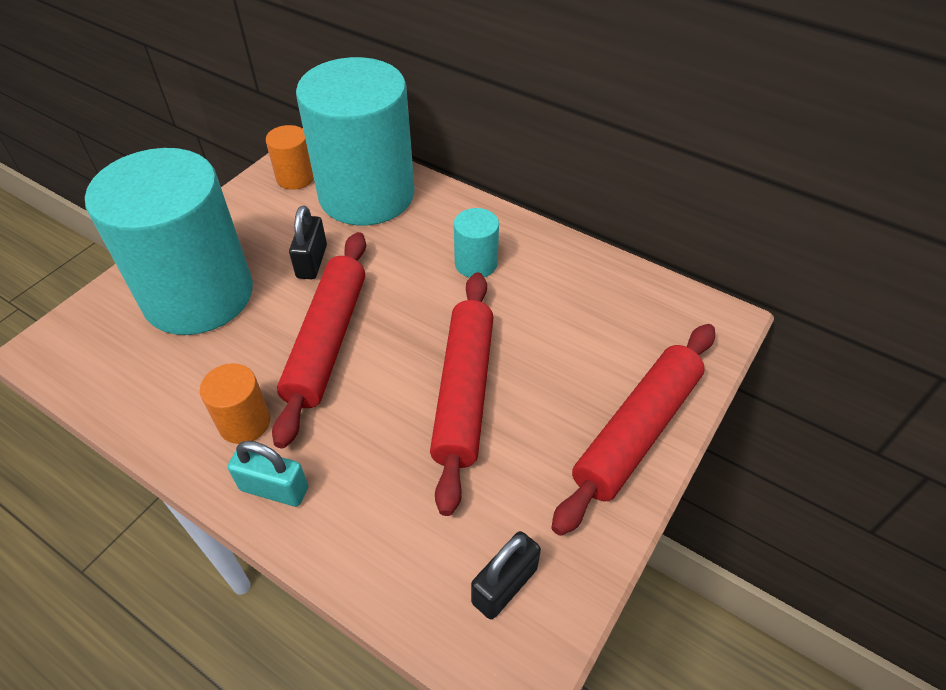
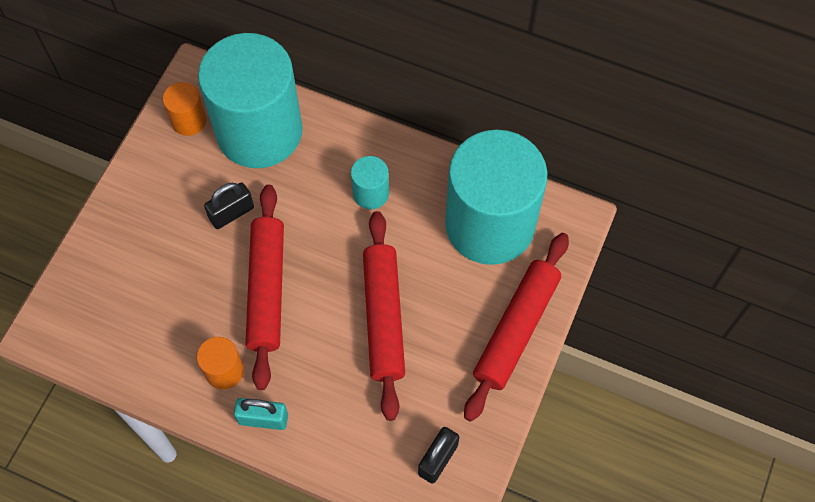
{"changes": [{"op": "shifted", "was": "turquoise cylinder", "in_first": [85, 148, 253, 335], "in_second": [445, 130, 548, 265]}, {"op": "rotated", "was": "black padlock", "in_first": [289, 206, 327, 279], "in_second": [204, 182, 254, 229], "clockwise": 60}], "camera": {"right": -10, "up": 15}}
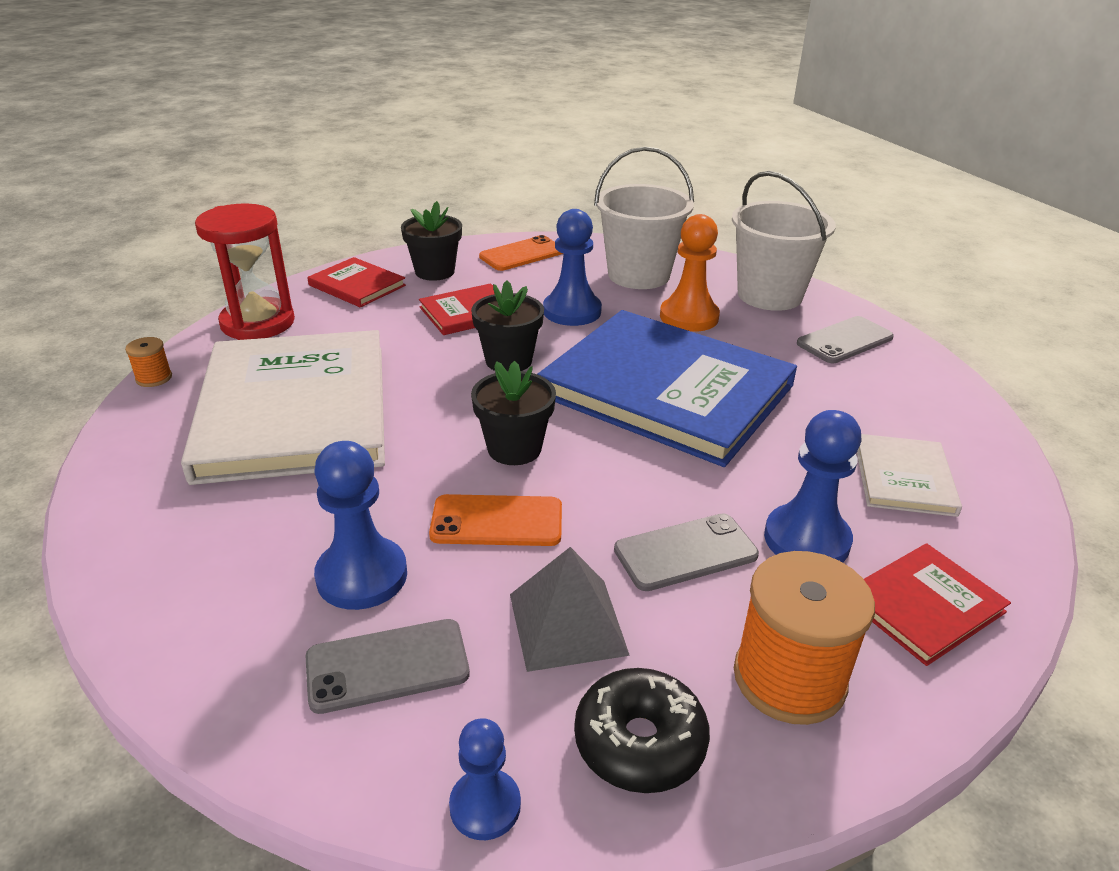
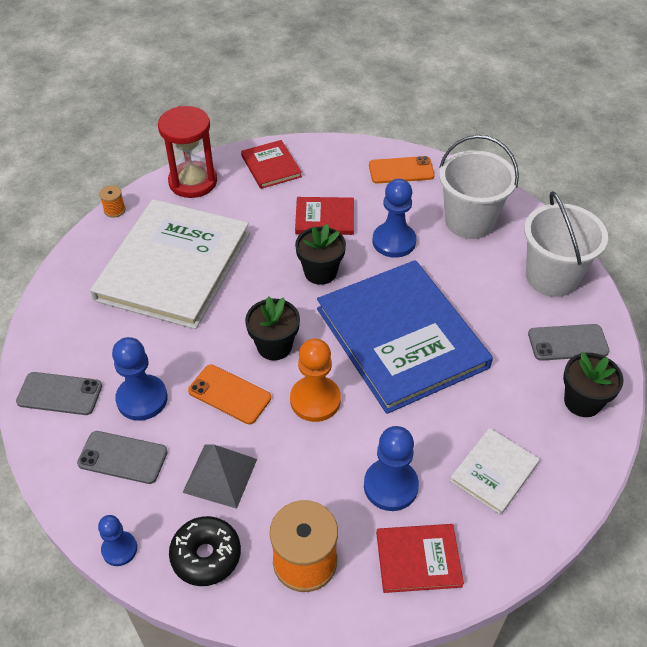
{"changes": [{"op": "shifted", "was": "black flower pot", "in_first": [401, 201, 462, 281], "in_second": [563, 352, 624, 417]}, {"op": "shifted", "was": "orange pawn", "in_first": [660, 214, 720, 332], "in_second": [290, 339, 341, 422]}, {"op": "shifted", "was": "grey phone", "in_first": [614, 513, 759, 591], "in_second": [16, 372, 102, 415]}], "camera": {"right": 30, "up": 15}}
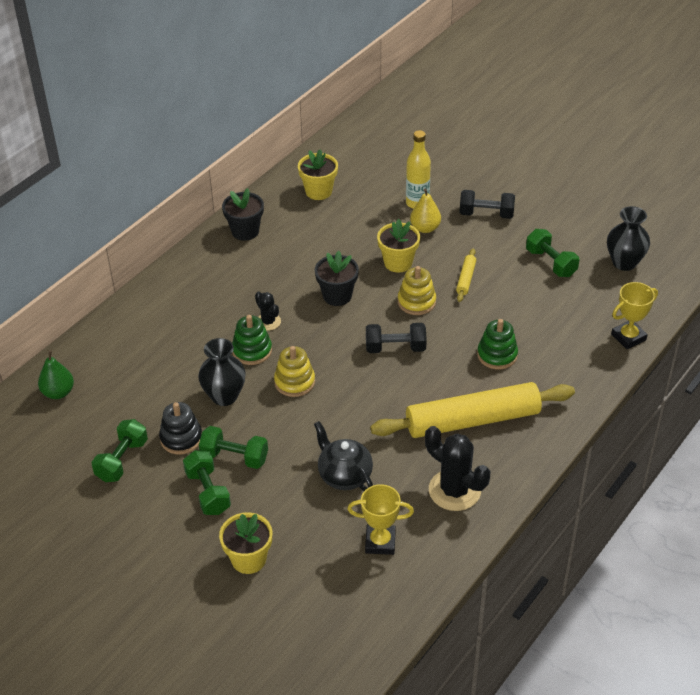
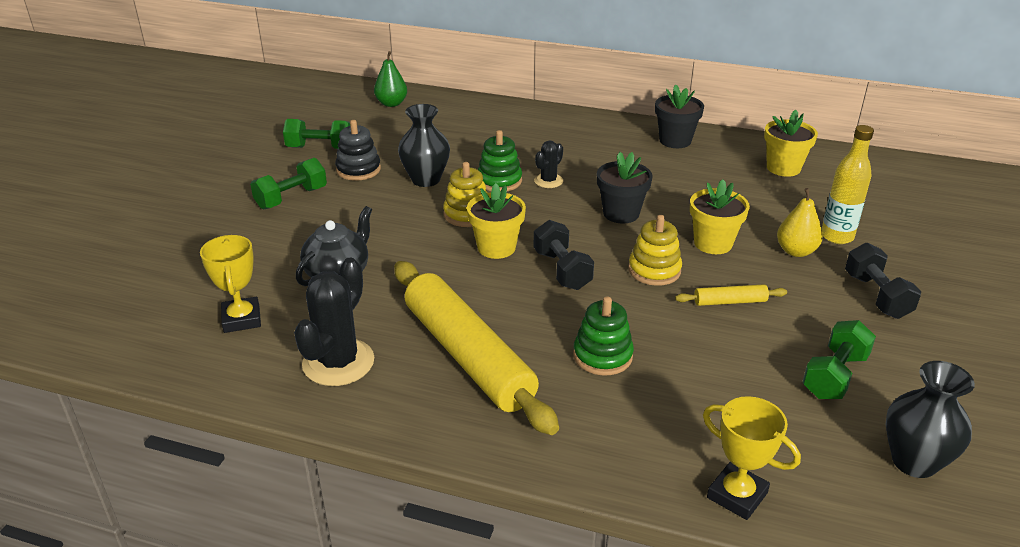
{"changes": [{"op": "gone", "was": "green dumbbell", "in_first": [199, 426, 268, 469]}, {"op": "shifted", "was": "yellow flower pot", "in_first": [219, 512, 273, 574], "in_second": [467, 183, 526, 259]}], "camera": {"right": 70, "up": -10}}
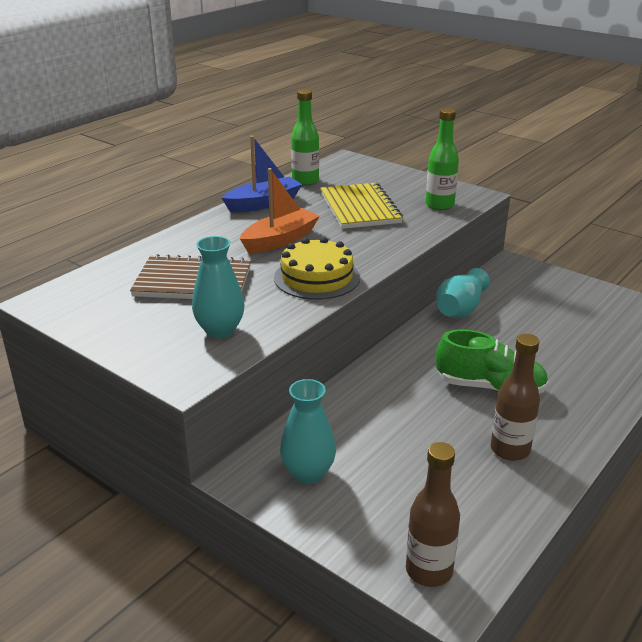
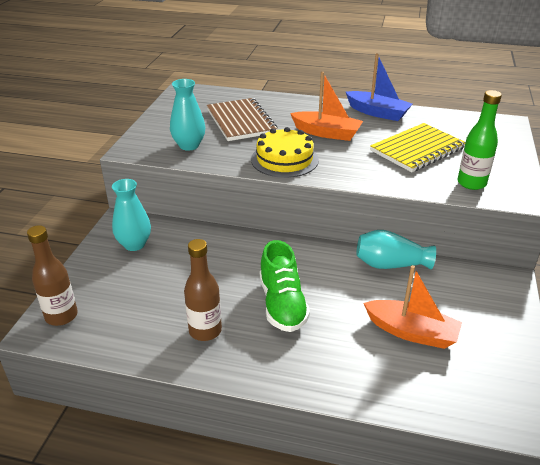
{"changes": [{"op": "gone", "was": "green bottle", "in_first": [291, 89, 319, 186]}, {"op": "new", "now": "orange boat", "in_second": [364, 265, 462, 349]}], "camera": {"right": 65, "up": 5}}
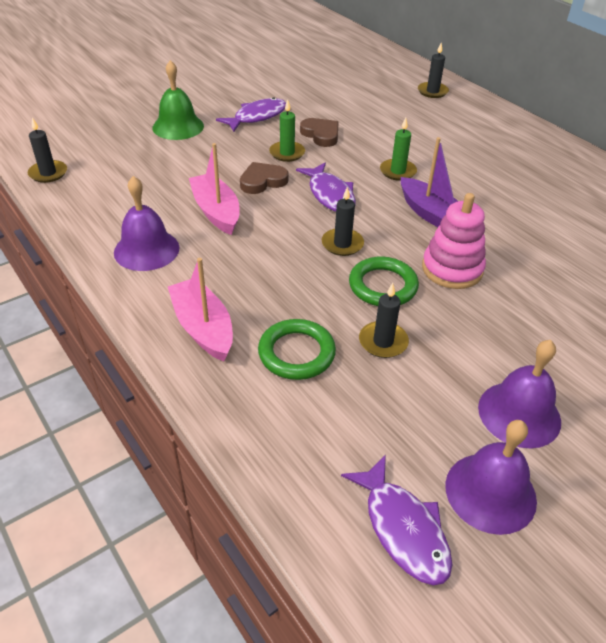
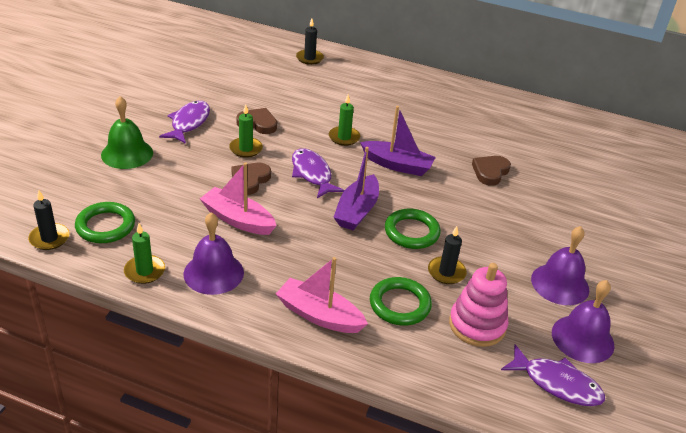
{"changes": [{"op": "rotated", "was": "purple fish", "in_first": [296, 163, 356, 212], "in_second": [292, 148, 345, 198], "clockwise": -150}, {"op": "swapped", "was": "black candle", "now": "purple boat", "in_first": [322, 187, 364, 256], "in_second": [333, 147, 379, 230]}, {"op": "shifted", "was": "pink stacking toy", "in_first": [422, 193, 486, 289], "in_second": [449, 263, 508, 347]}, {"op": "new", "now": "brown heart", "in_second": [472, 156, 511, 186]}, {"op": "new", "now": "green ring", "in_second": [75, 202, 135, 243]}, {"op": "new", "now": "green candle", "in_second": [124, 223, 165, 284]}], "camera": {"right": -35, "up": -5}}
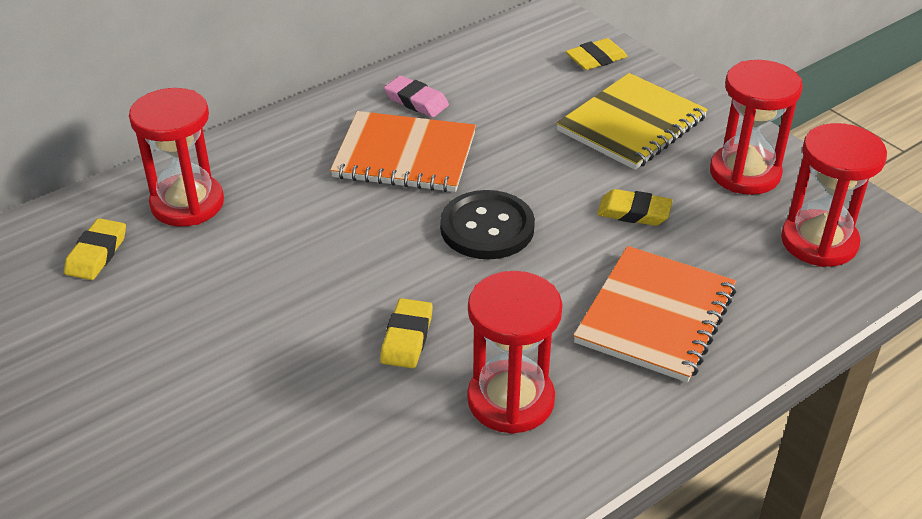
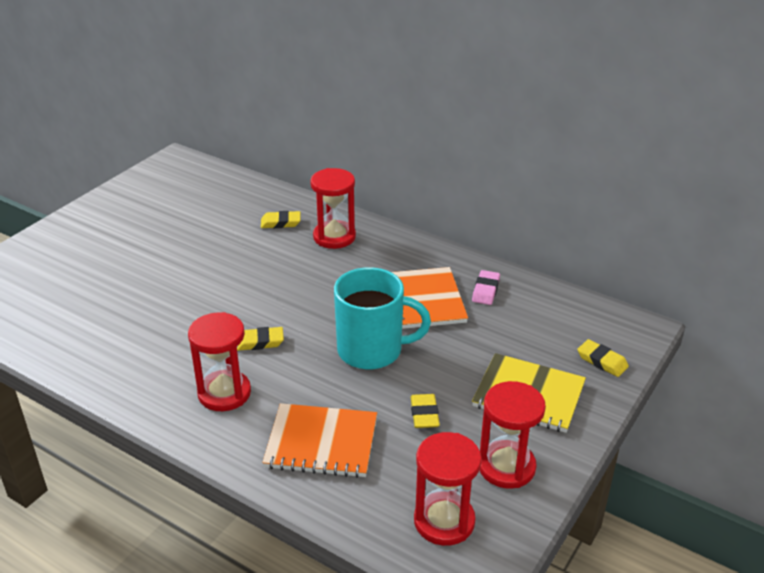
{"changes": [{"op": "swapped", "was": "black button", "now": "turquoise mug", "in_first": [440, 190, 535, 260], "in_second": [334, 267, 431, 370]}], "camera": {"right": 70, "up": -5}}
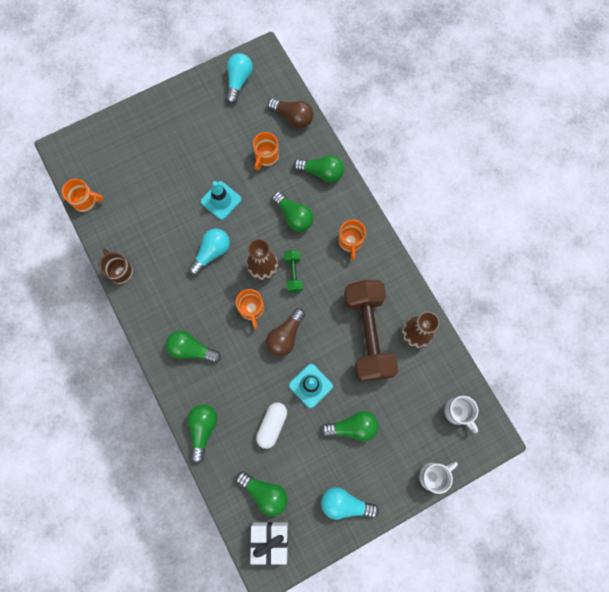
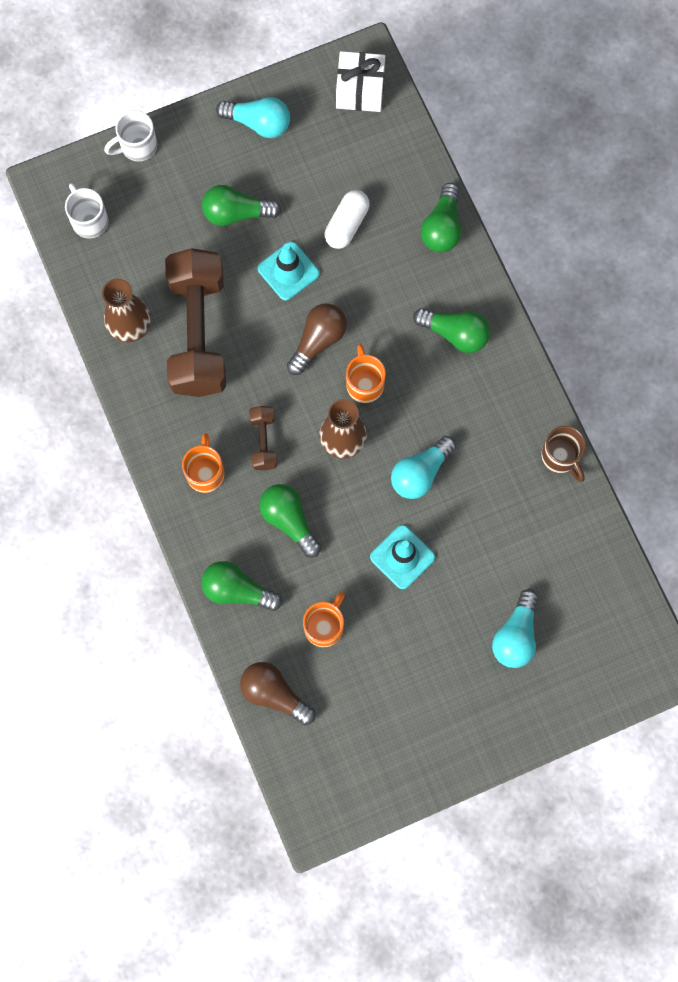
{"changes": [{"op": "shifted", "was": "turquoise light bulb", "in_first": [226, 53, 253, 104], "in_second": [492, 589, 539, 668]}, {"op": "gone", "was": "orange mug", "in_first": [62, 179, 104, 212]}, {"op": "gone", "was": "green dumbbell", "in_first": [284, 250, 303, 293]}, {"op": "gone", "was": "green light bulb", "in_first": [236, 471, 288, 516]}, {"op": "new", "now": "brown dumbbell", "in_second": [249, 406, 277, 470]}], "camera": {"right": -175, "up": 0}}
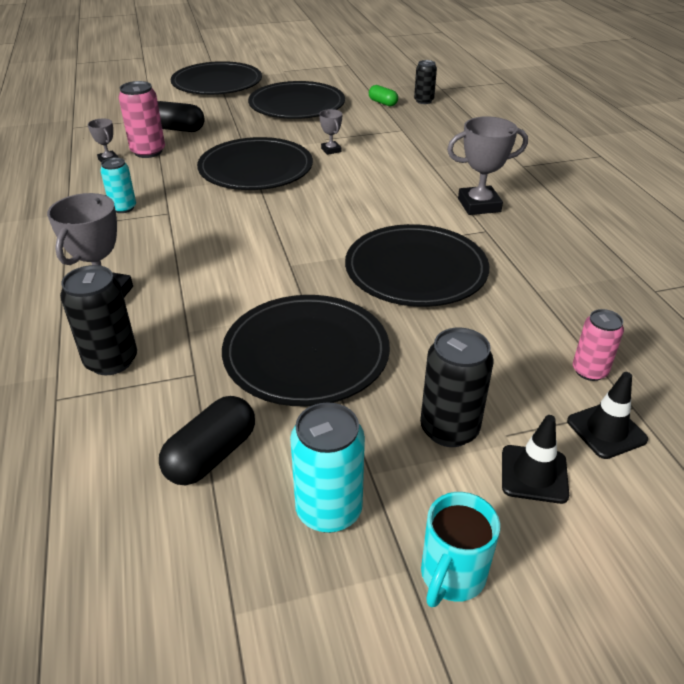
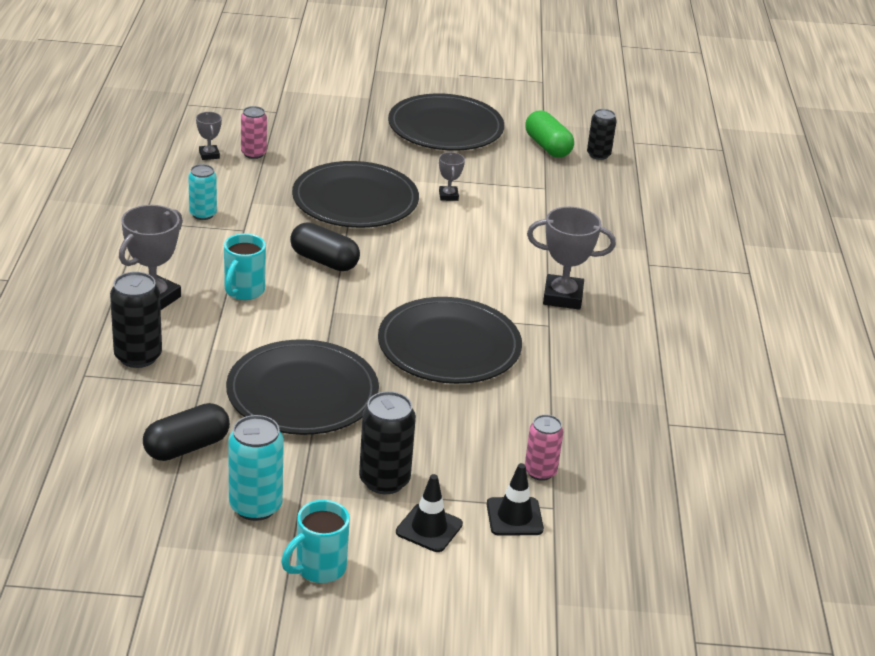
{"changes": [{"op": "gone", "was": "black plate", "in_first": [170, 61, 262, 95]}, {"op": "scaled", "was": "pink can", "in_first": [119, 81, 165, 158], "in_second": [241, 106, 267, 159], "ratio": 0.66}, {"op": "scaled", "was": "green capsule", "in_first": [369, 85, 398, 106], "in_second": [525, 111, 574, 158], "ratio": 1.58}, {"op": "shifted", "was": "black capsule", "in_first": [158, 101, 205, 132], "in_second": [290, 223, 360, 271]}, {"op": "new", "now": "turquoise mug", "in_second": [224, 233, 266, 300]}], "camera": {"right": 15, "up": -5}}
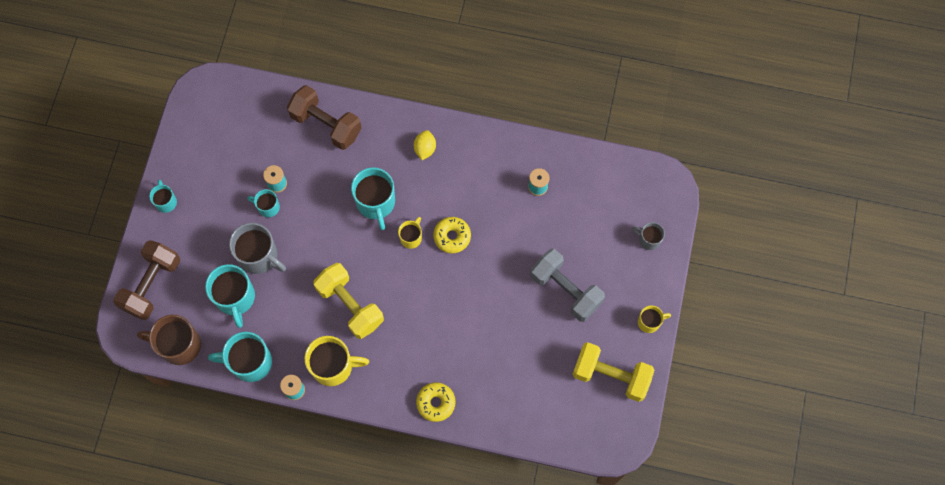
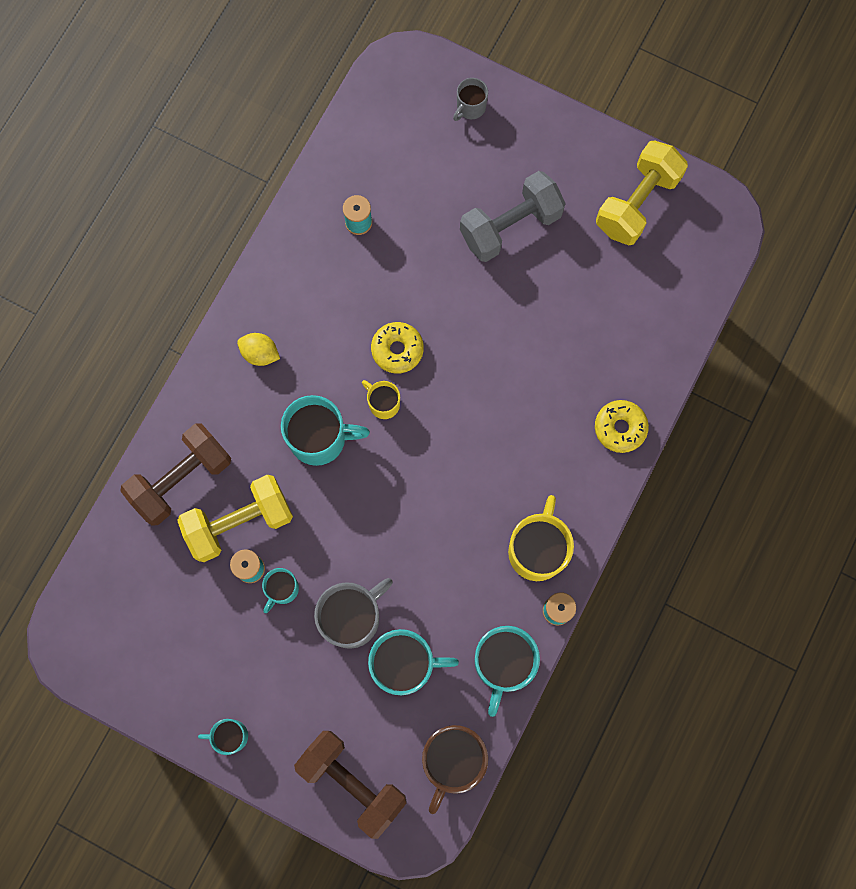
{"changes": [{"op": "shifted", "was": "yellow dumbbell", "in_first": [313, 263, 384, 339], "in_second": [177, 475, 293, 562]}, {"op": "gone", "was": "yellow mug", "in_first": [638, 305, 671, 333]}], "camera": {"right": -75, "up": 5}}
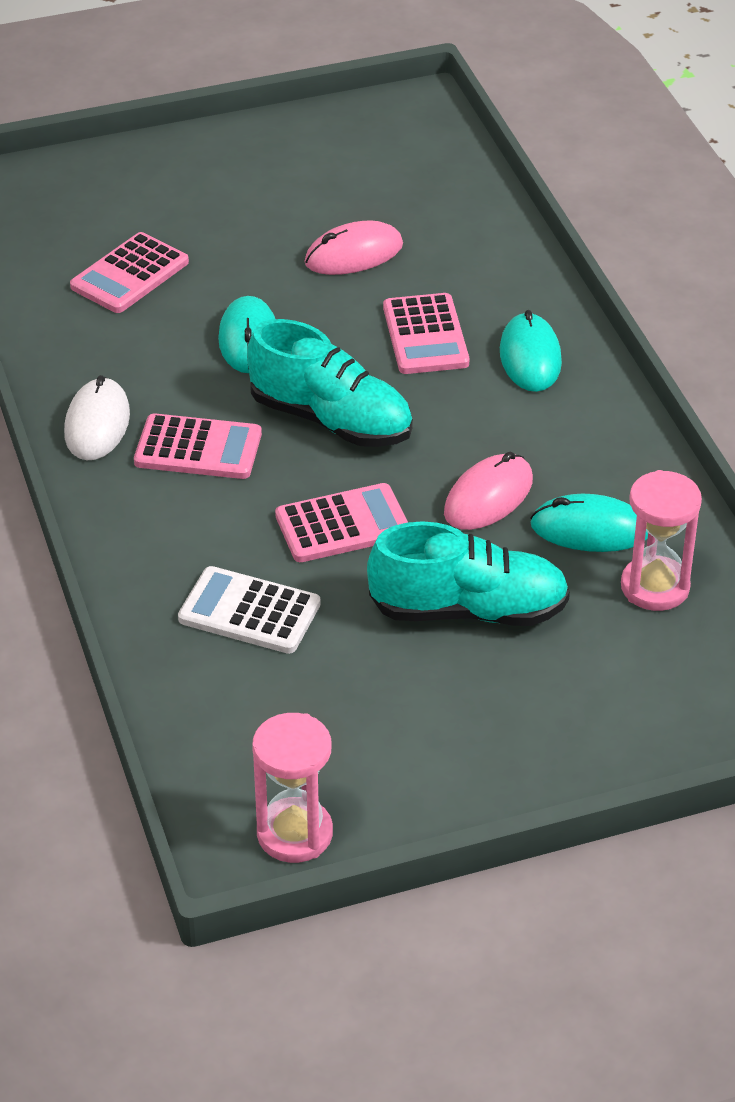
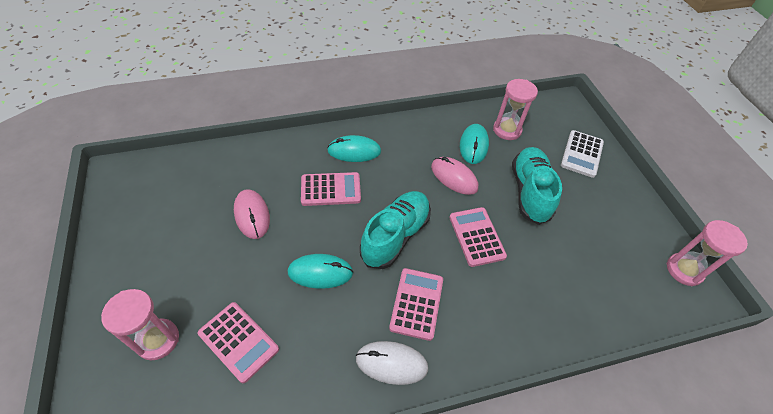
{"changes": [{"op": "shifted", "was": "white calculator", "in_first": [178, 566, 321, 654], "in_second": [561, 130, 604, 178]}, {"op": "new", "now": "pink hourglass", "in_second": [101, 289, 179, 360]}], "camera": {"right": -90, "up": 10}}
